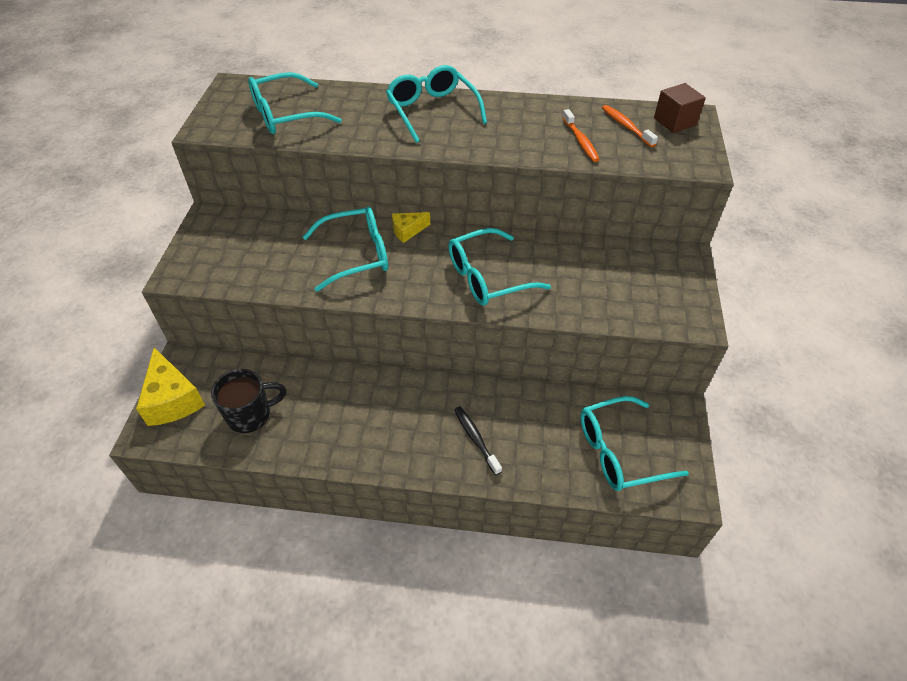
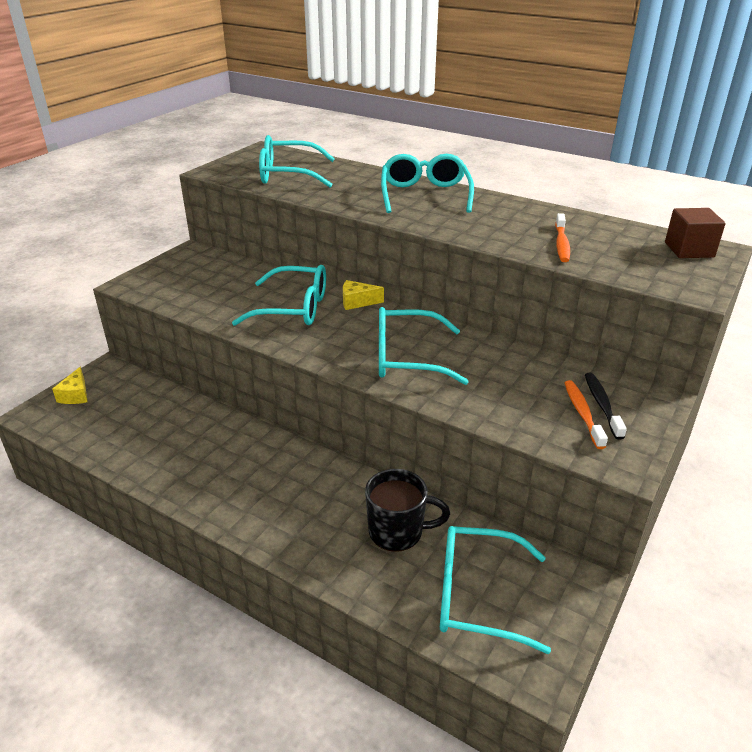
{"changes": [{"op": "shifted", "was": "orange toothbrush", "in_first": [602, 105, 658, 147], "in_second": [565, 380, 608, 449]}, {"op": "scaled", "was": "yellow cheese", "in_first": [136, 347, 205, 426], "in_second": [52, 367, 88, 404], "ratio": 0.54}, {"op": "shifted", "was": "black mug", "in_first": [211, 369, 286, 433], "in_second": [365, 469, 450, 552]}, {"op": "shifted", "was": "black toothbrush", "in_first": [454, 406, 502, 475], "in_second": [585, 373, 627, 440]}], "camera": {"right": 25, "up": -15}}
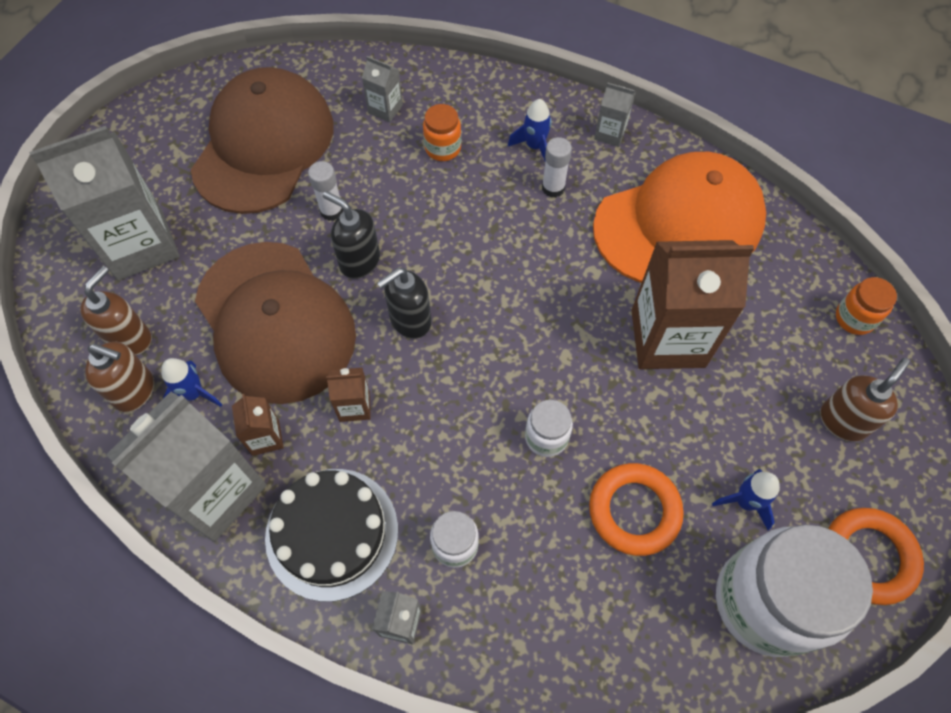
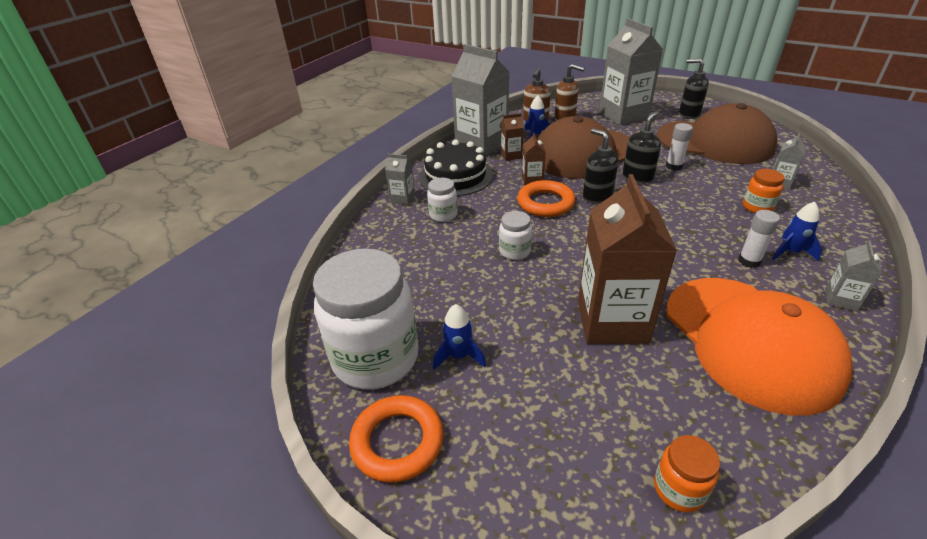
{"changes": [{"op": "gone", "was": "brown soap dispenser", "in_first": [820, 358, 910, 442]}, {"op": "shifted", "was": "orange ring", "in_first": [589, 463, 684, 556], "in_second": [517, 180, 576, 217]}, {"op": "new", "now": "black soap dispenser", "in_second": [679, 59, 709, 119]}], "camera": {"right": 95, "up": -25}}
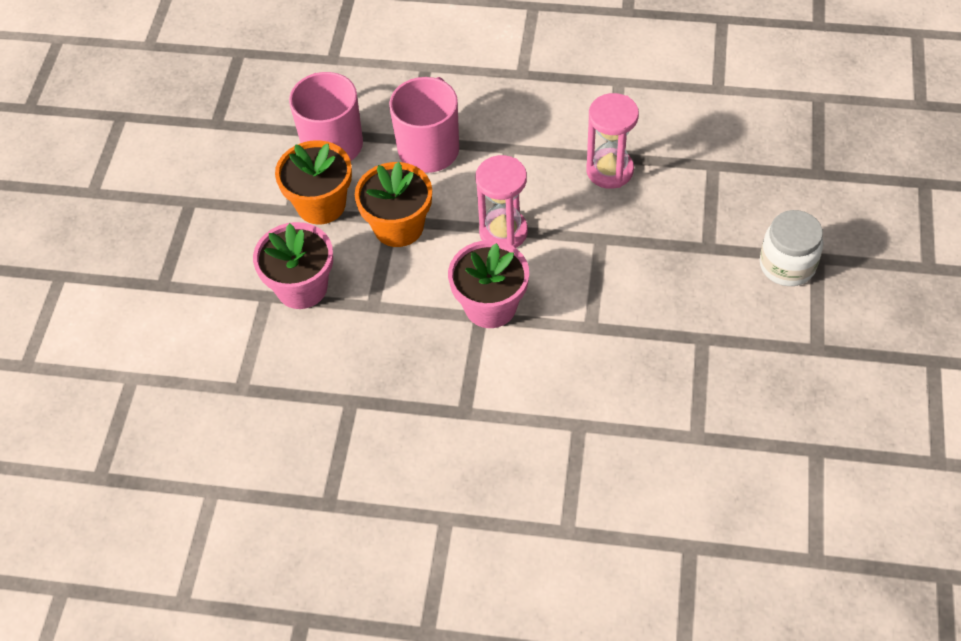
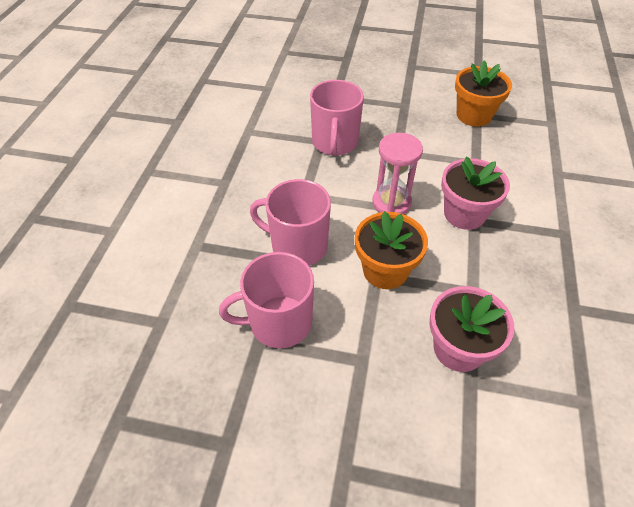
{"changes": [{"op": "swapped", "was": "pink hourglass", "now": "pink mug", "in_first": [586, 93, 639, 189], "in_second": [310, 80, 364, 155]}, {"op": "shifted", "was": "orange flower pot", "in_first": [275, 140, 352, 225], "in_second": [455, 61, 512, 127]}, {"op": "gone", "was": "white jar", "in_first": [760, 210, 824, 286]}], "camera": {"right": -90, "up": -5}}
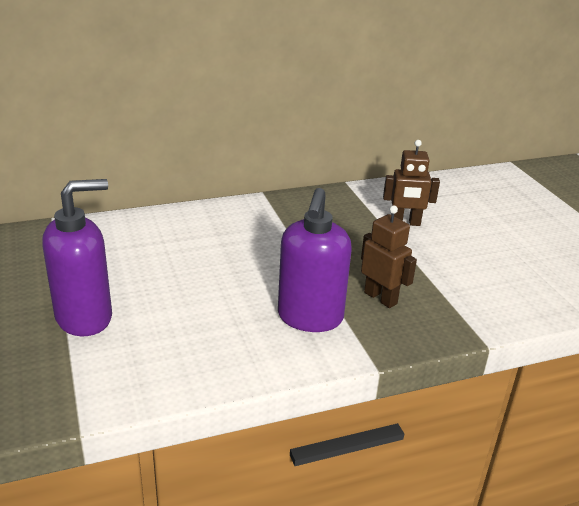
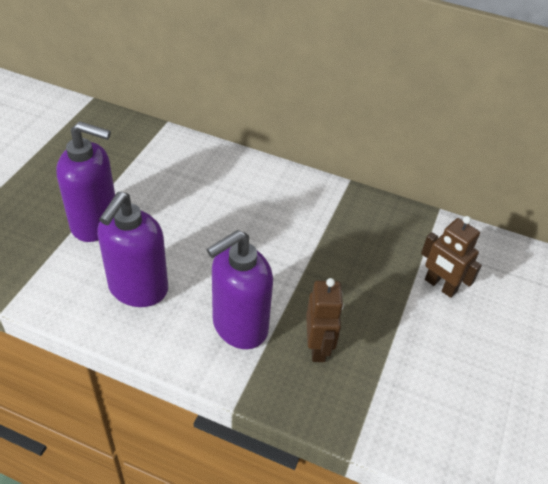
{"changes": [{"op": "new", "now": "purple soap dispenser", "in_second": [97, 192, 168, 307]}], "camera": {"right": 40, "up": 15}}
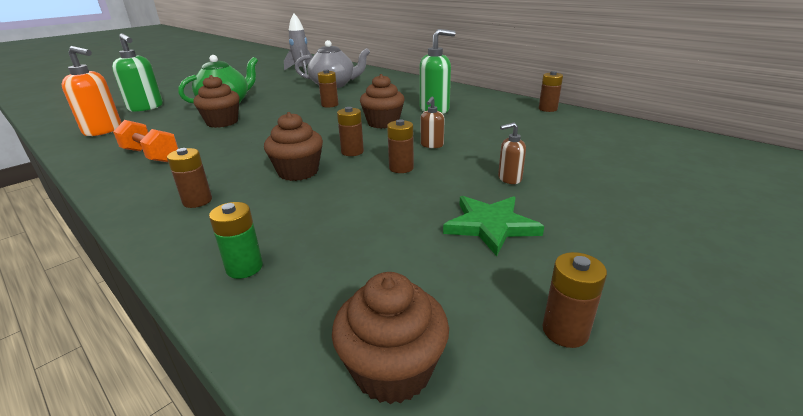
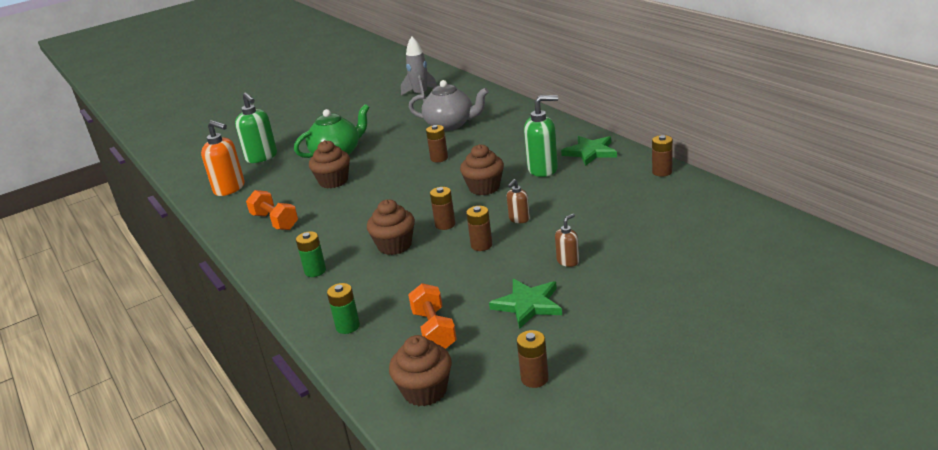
{"changes": [{"op": "rotated", "was": "brown soap dispenser", "in_first": [498, 122, 526, 184], "in_second": [555, 213, 579, 267], "clockwise": 135}, {"op": "repainted", "was": "brown battery", "now": "green battery", "in_first": [167, 148, 212, 208], "in_second": [296, 231, 326, 277]}, {"op": "new", "now": "green star", "in_second": [561, 136, 617, 166]}, {"op": "new", "now": "orange dumbbell", "in_second": [408, 283, 457, 349]}], "camera": {"right": 15, "up": 0}}
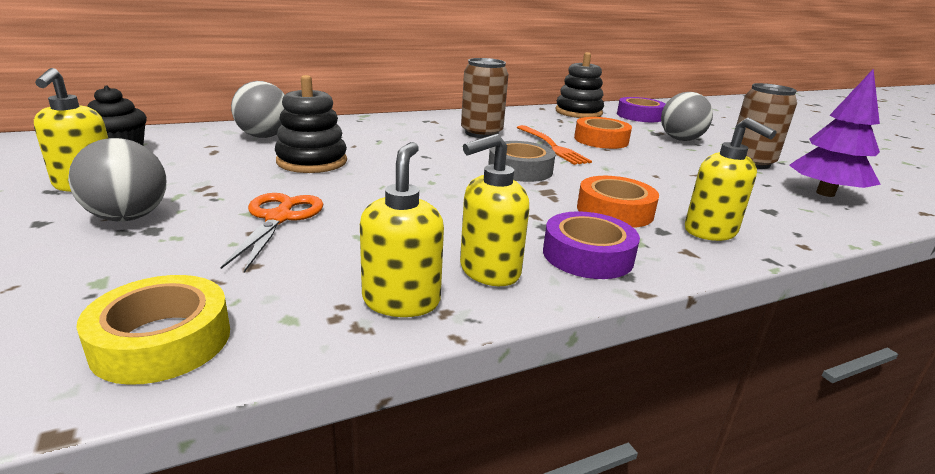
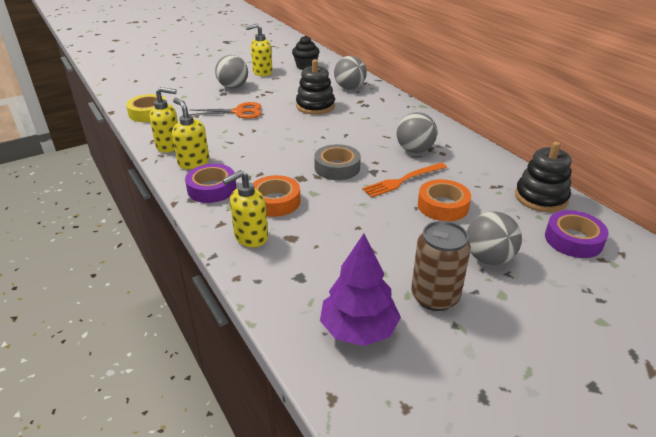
{"changes": [{"op": "swapped", "was": "brown can", "now": "grey ball", "in_first": [461, 58, 508, 138], "in_second": [396, 112, 437, 153]}], "camera": {"right": 85, "up": 10}}
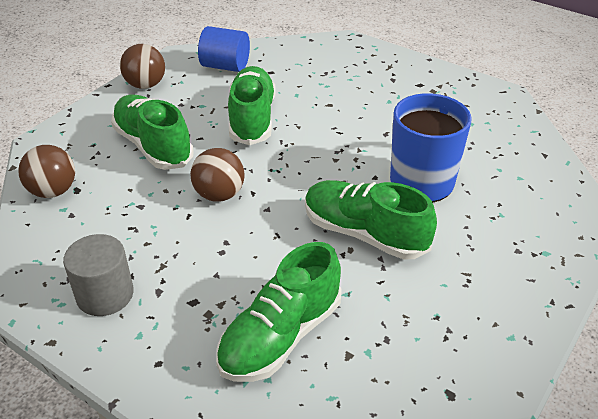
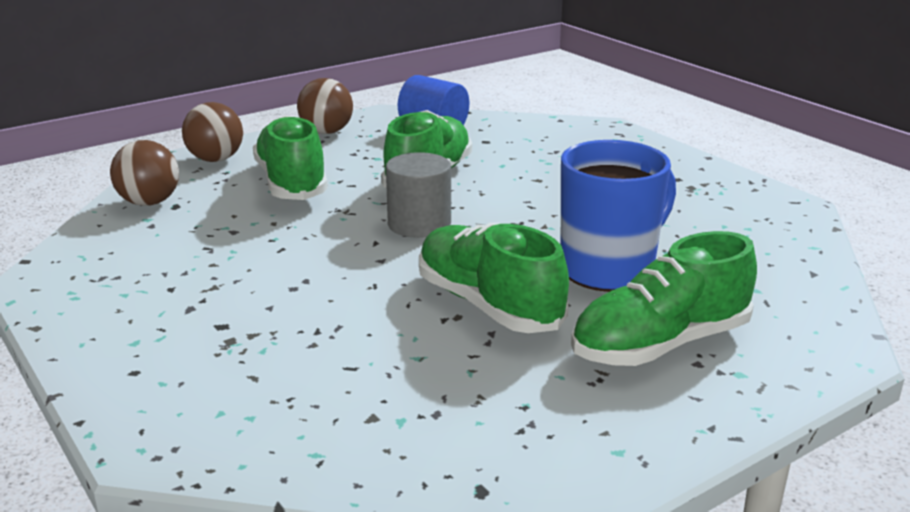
{"changes": [{"op": "shifted", "was": "brown ball", "in_first": [190, 148, 244, 202], "in_second": [182, 102, 243, 162]}, {"op": "shifted", "was": "grey cylinder", "in_first": [63, 234, 134, 316], "in_second": [386, 152, 451, 238]}, {"op": "shifted", "was": "green shoe", "in_first": [216, 242, 342, 382], "in_second": [571, 231, 757, 366]}], "camera": {"right": 20, "up": -15}}
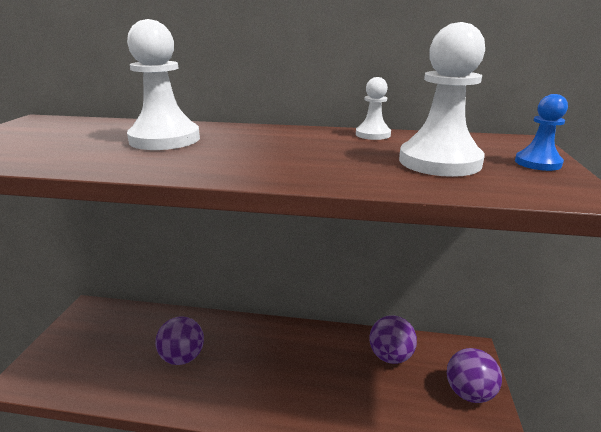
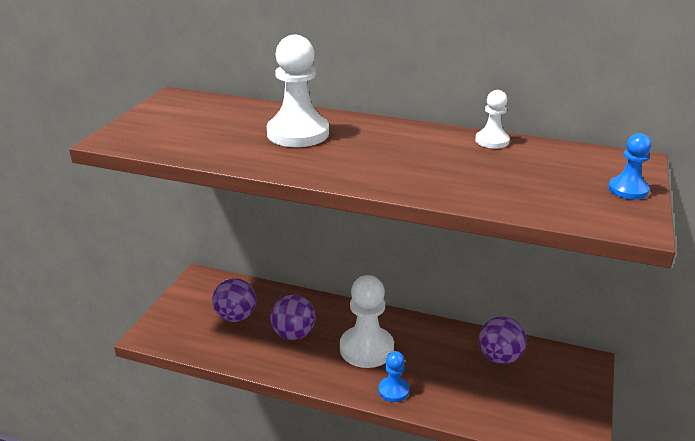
{"changes": [{"op": "shifted", "was": "white pawn", "in_first": [399, 22, 485, 177], "in_second": [340, 275, 394, 368]}, {"op": "shifted", "was": "purple ball", "in_first": [447, 348, 502, 403], "in_second": [212, 278, 256, 322]}, {"op": "new", "now": "blue pawn", "in_second": [379, 351, 409, 402]}], "camera": {"right": 10, "up": 5}}
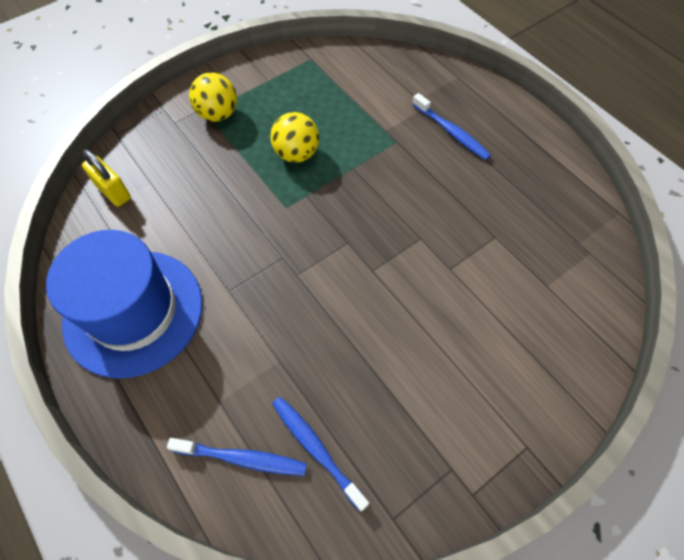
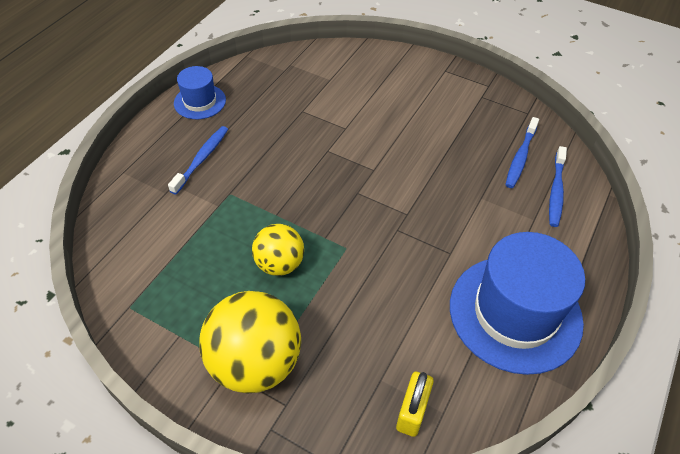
{"changes": [{"op": "scaled", "was": "yellow ball", "in_first": [189, 72, 237, 122], "in_second": [199, 291, 301, 394], "ratio": 1.68}, {"op": "rotated", "was": "blue toothbrush", "in_first": [167, 438, 307, 476], "in_second": [549, 146, 567, 227], "clockwise": -150}, {"op": "new", "now": "blue hat", "in_second": [174, 66, 226, 119]}], "camera": {"right": -115, "up": -10}}
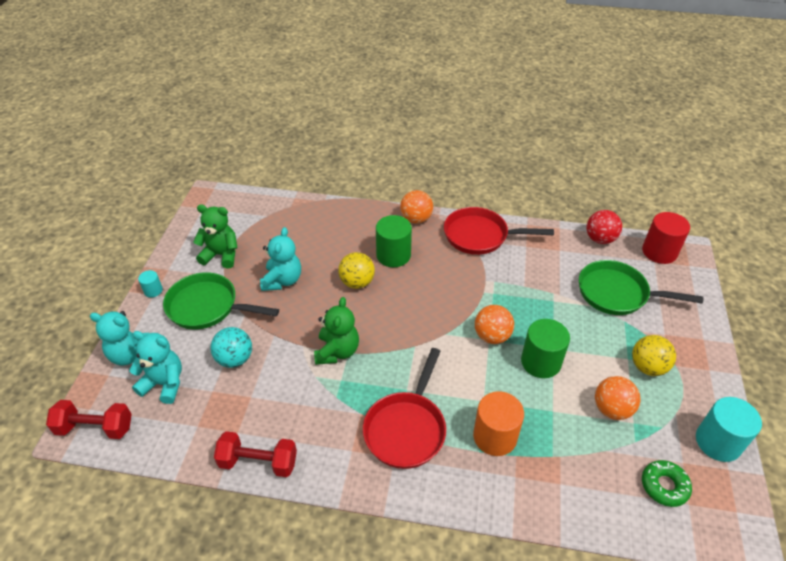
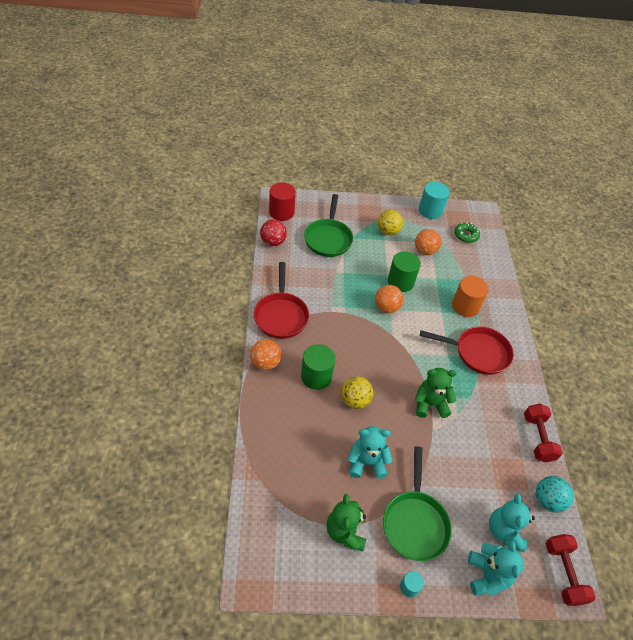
{"changes": [{"op": "shifted", "was": "turquoise ball", "in_first": [210, 327, 252, 368], "in_second": [536, 476, 574, 513]}], "camera": {"right": -105, "up": 5}}
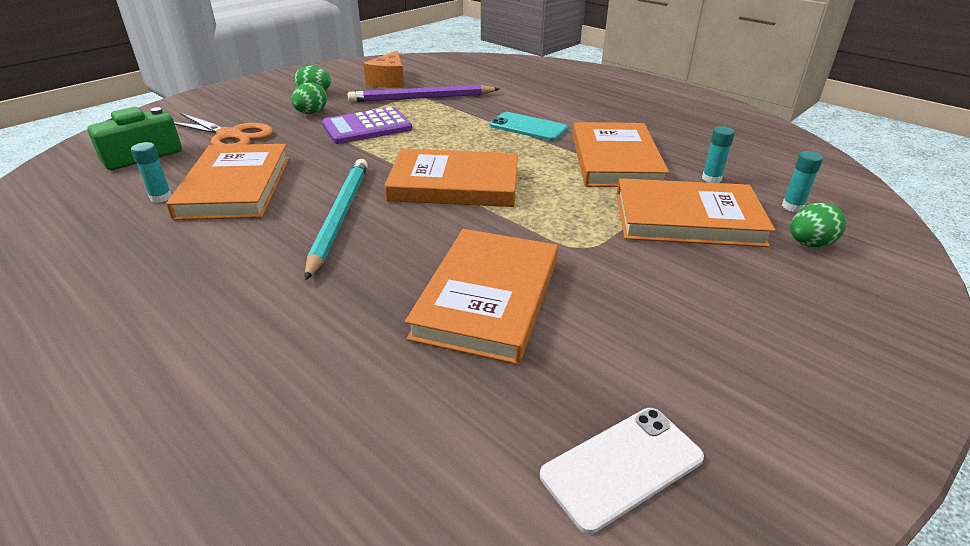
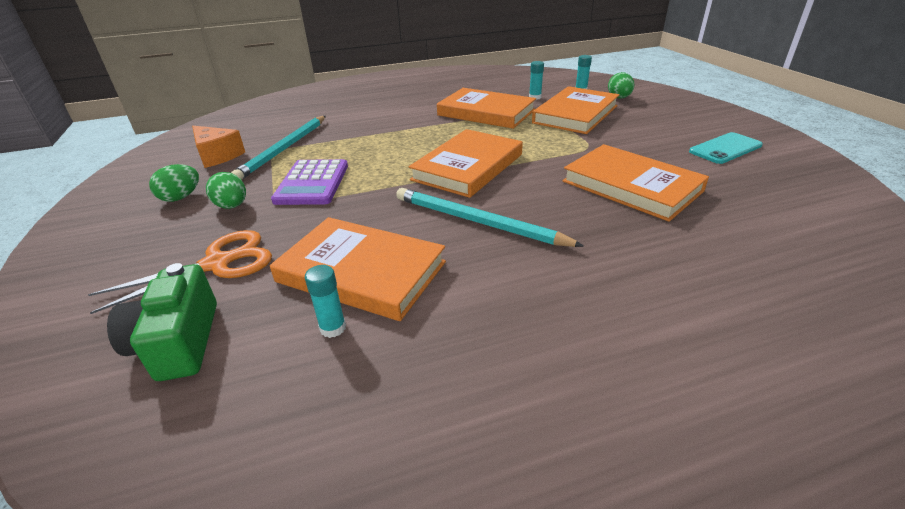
{"changes": [{"op": "repainted", "was": "purple pencil", "now": "turquoise pencil", "in_first": [348, 85, 499, 102], "in_second": [231, 116, 326, 180]}, {"op": "shifted", "was": "turquoise phone", "in_first": [490, 112, 568, 141], "in_second": [689, 132, 763, 164]}, {"op": "gone", "was": "white phone", "in_first": [540, 408, 704, 534]}], "camera": {"right": -60, "up": 0}}
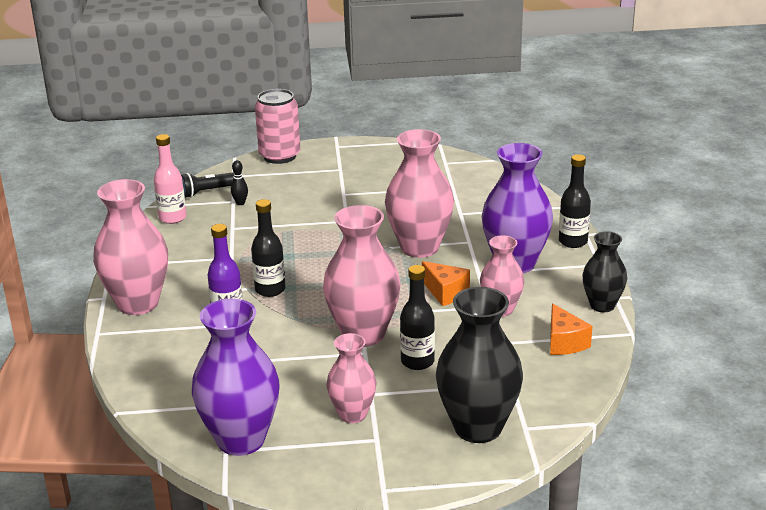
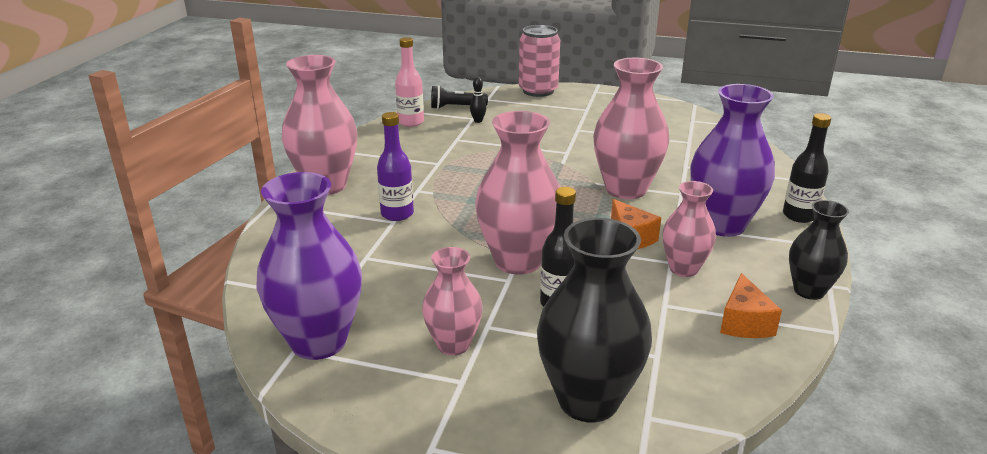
{"changes": [{"op": "gone", "was": "black bottle", "in_first": [251, 199, 286, 297]}], "camera": {"right": 20, "up": 0}}
